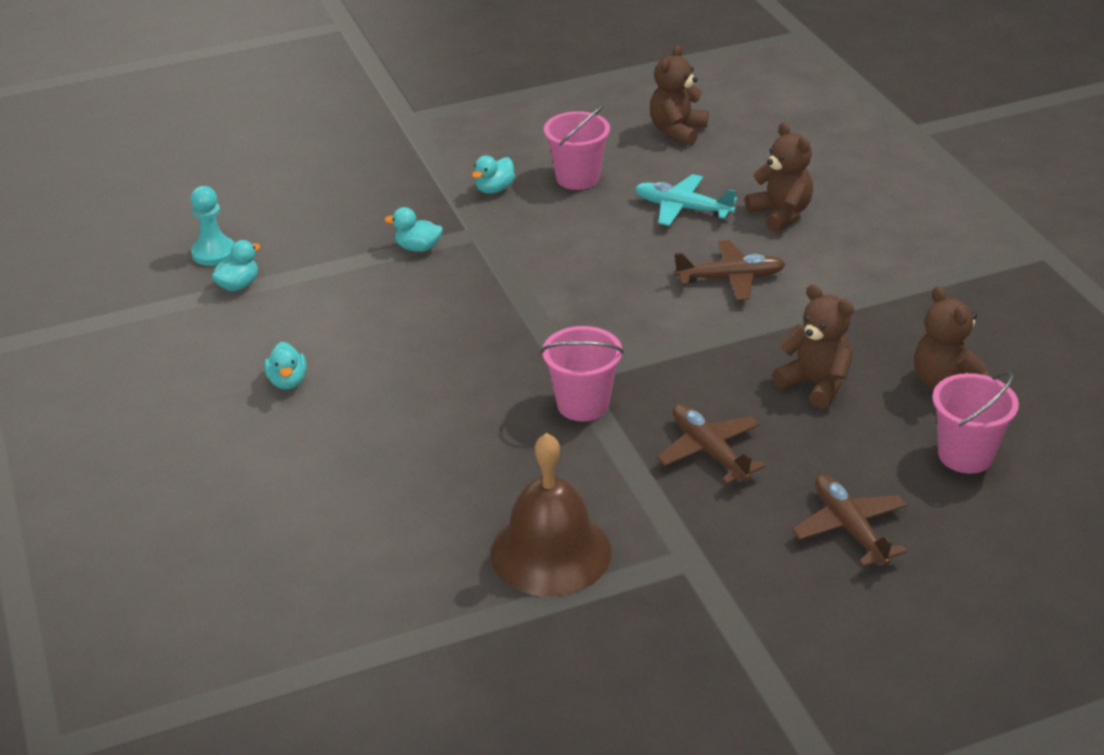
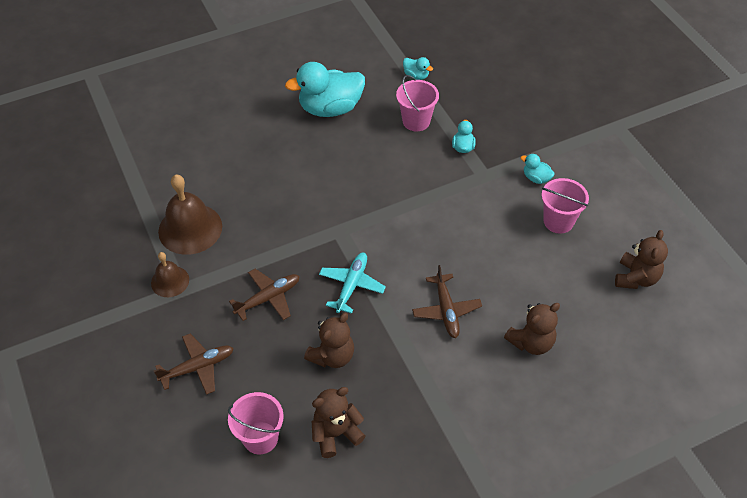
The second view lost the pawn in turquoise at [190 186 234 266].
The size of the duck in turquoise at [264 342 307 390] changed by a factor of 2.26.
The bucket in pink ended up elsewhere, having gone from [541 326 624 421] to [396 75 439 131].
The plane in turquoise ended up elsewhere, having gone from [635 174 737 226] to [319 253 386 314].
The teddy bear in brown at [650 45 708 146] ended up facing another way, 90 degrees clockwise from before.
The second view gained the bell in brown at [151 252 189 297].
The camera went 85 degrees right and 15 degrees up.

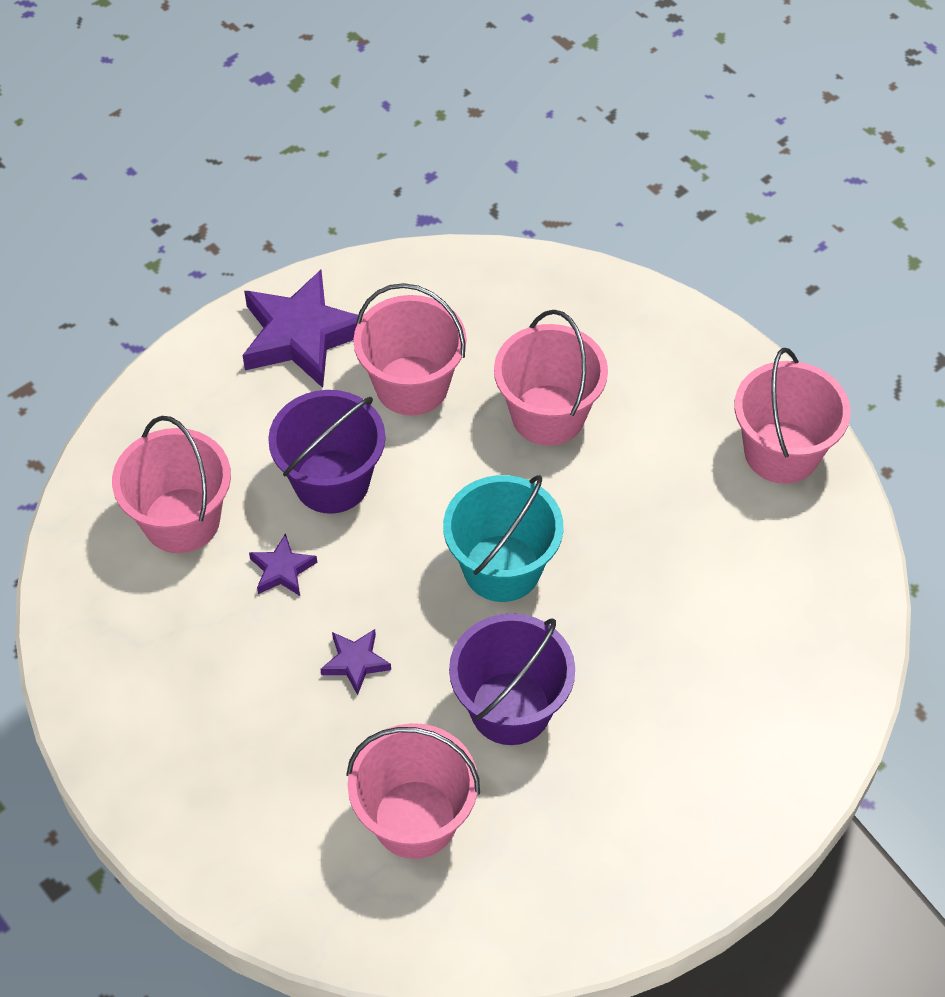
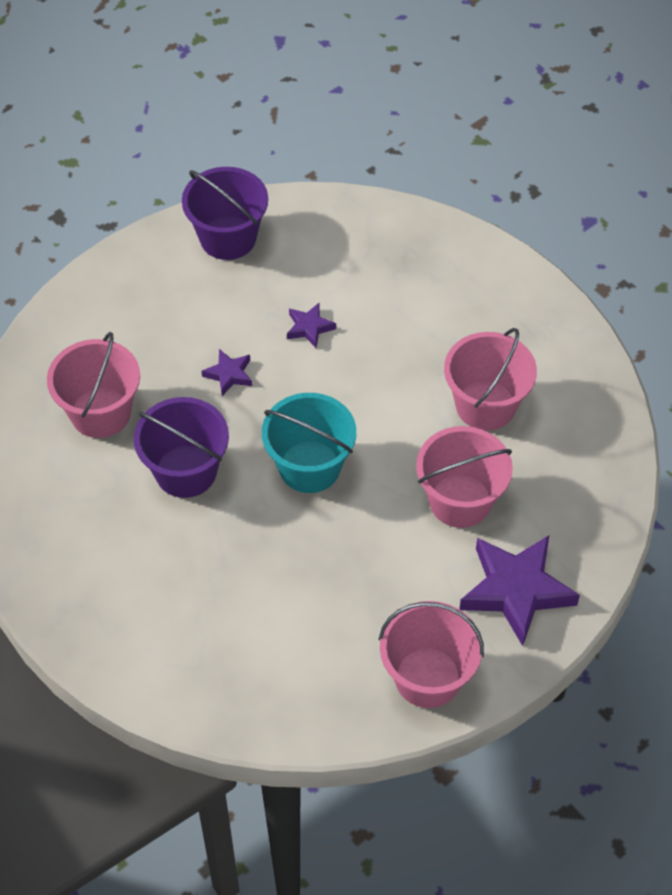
The second view lost the bucket in pink at [112 416 231 553].
The star in purple ended up elsewhere, having gone from [243 270 358 388] to [459 536 580 646].
The bucket in purple ended up elsewhere, having gone from [268 390 385 514] to [182 167 268 260].
The camera went 90 degrees right and 0 degrees up.

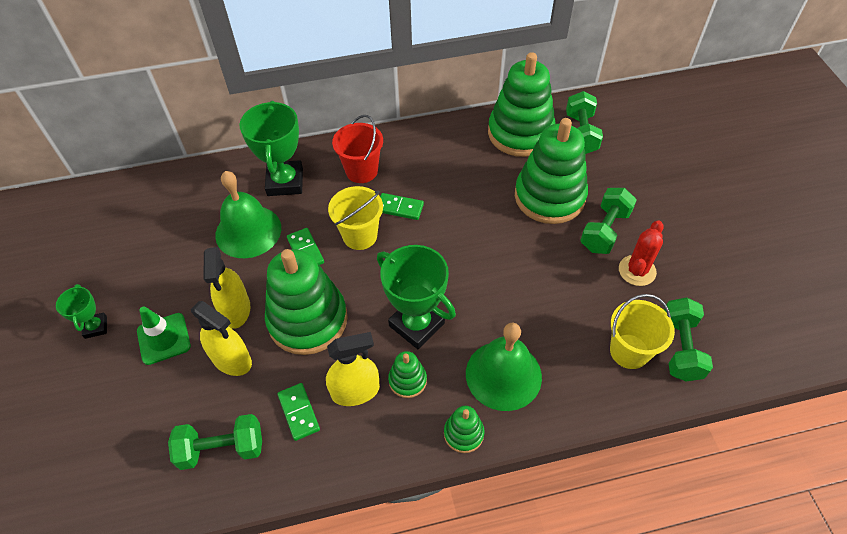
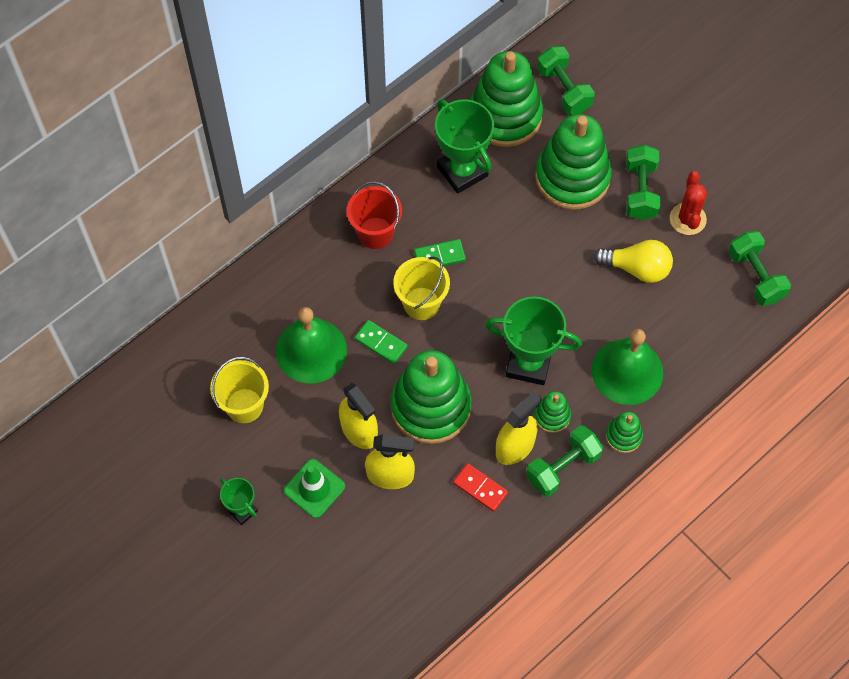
The dumbbell in green ended up elsewhere, having gone from [168 414 262 470] to [526 425 603 497].
The trophy in green ended up elsewhere, having gone from [240 101 303 196] to [435 99 494 194].
What was the domino in green at [278 383 320 441] turned into the domino in red at [453 463 508 512].
The bucket in yellow ended up elsewhere, having gone from [610 294 675 369] to [210 357 269 423].
The second view gained the light bulb in yellow at [594 240 673 283].
The camera went 30 degrees left and 10 degrees up.

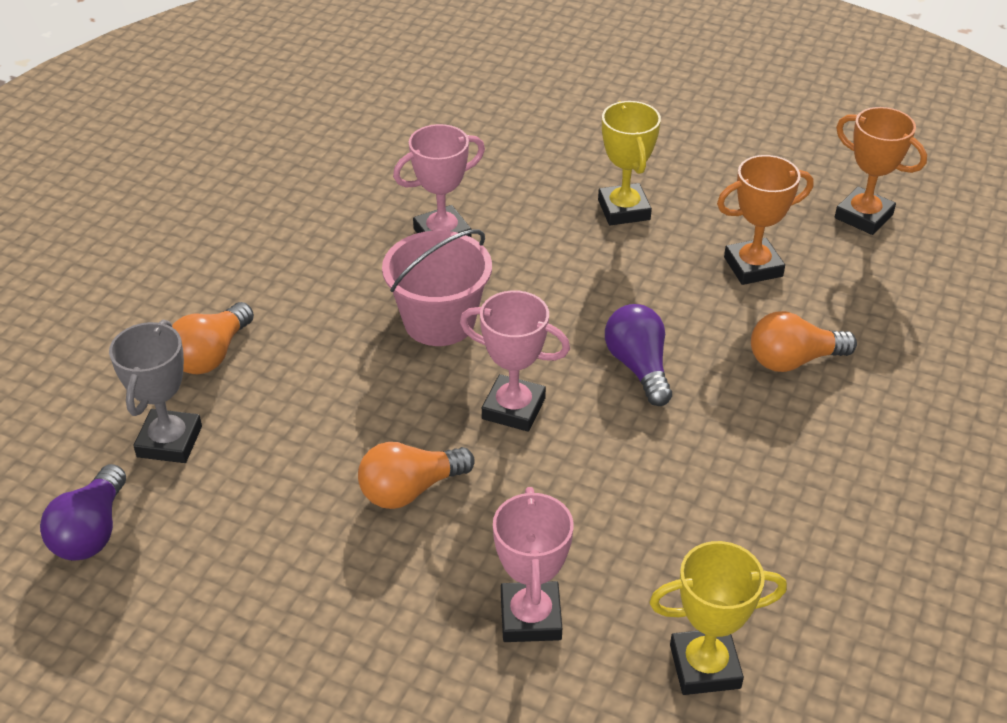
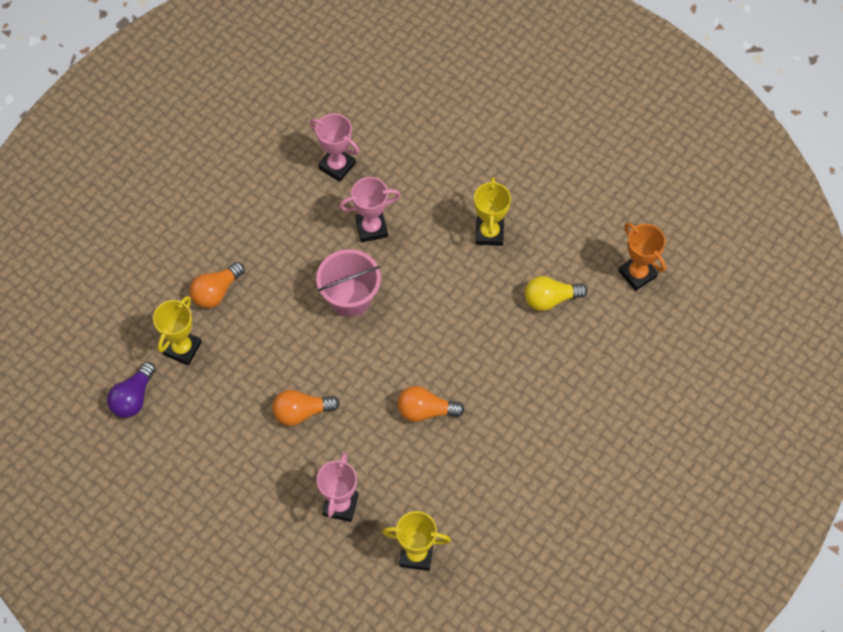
What was the trophy in grey at [109 320 202 463] turned into the trophy in yellow at [153 296 202 366].
The trophy in pink ended up elsewhere, having gone from [460 290 570 432] to [310 114 359 182].
The second view lost the light bulb in purple at [605 304 672 406].
Where the trophy in orange stood at [717 155 813 285], the light bulb in yellow came to stand at [525 276 587 311].
The light bulb in orange ended up elsewhere, having gone from [751 311 857 372] to [398 386 465 422].
The camera went 15 degrees right and 20 degrees up.

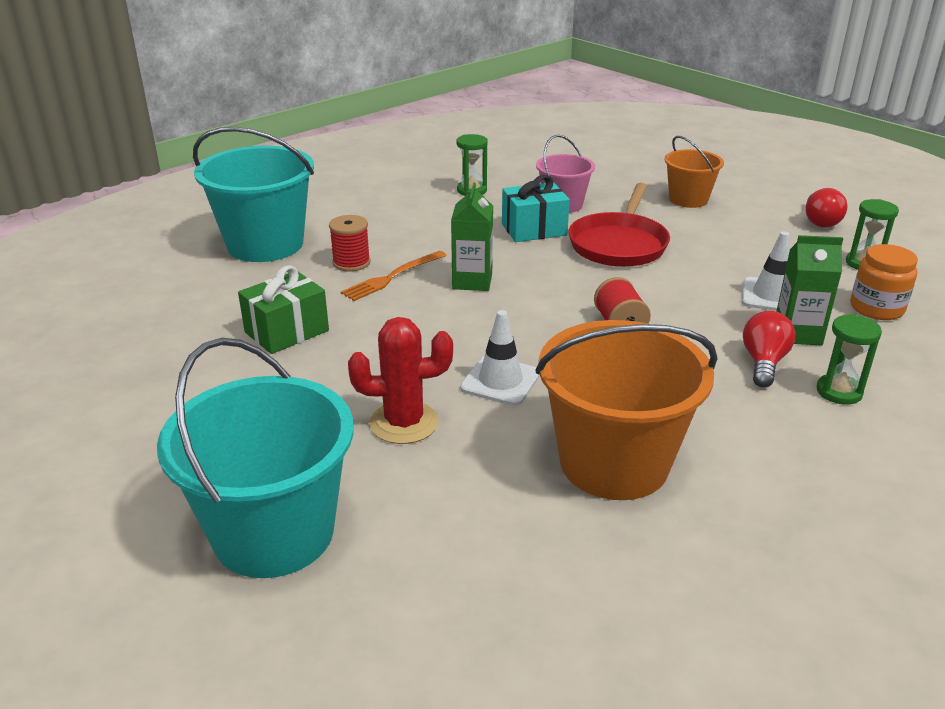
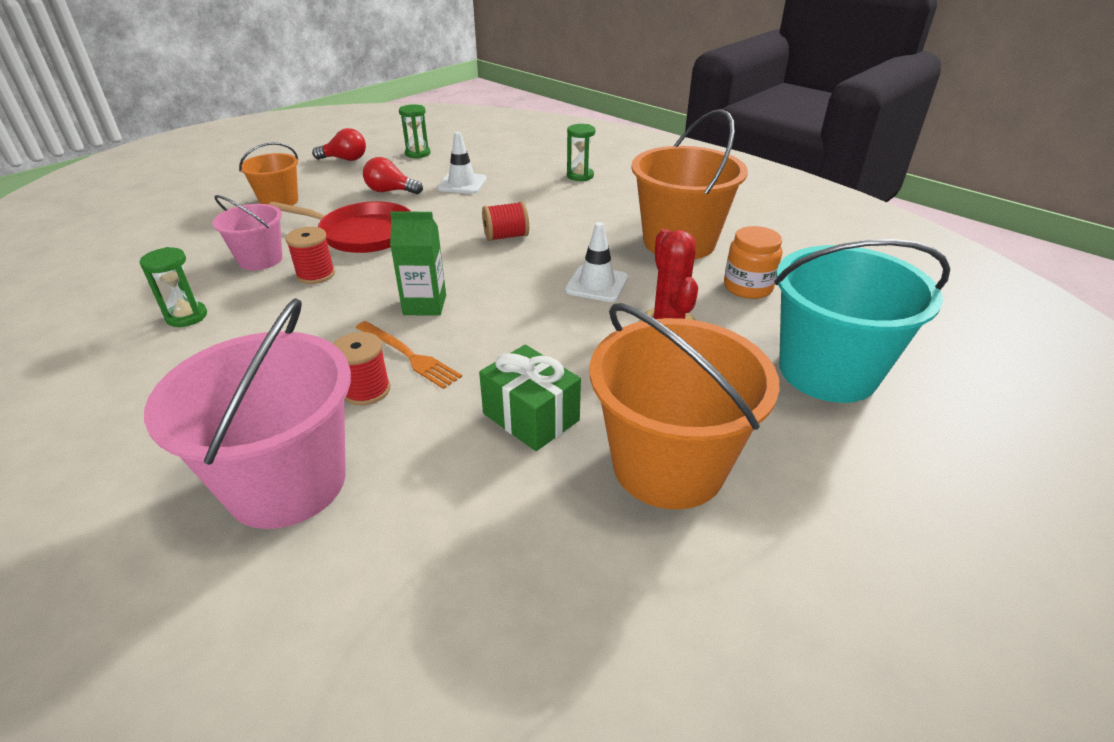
What was the bucket in turquoise at [193 127 314 262] turned into the bucket in pink at [144 298 351 529].
Where the gift in turquoise stood at [502 175 570 242], the spool in red came to stand at [285 227 335 284].
The light bulb in red ended up elsewhere, having gone from [743 311 795 387] to [363 157 423 194].
The second view lost the carton in green at [776 235 843 345].
The jar in orange ended up elsewhere, having gone from [850 244 918 320] to [724 226 782 299].
The second view gained the bucket in orange at [590 303 779 510].
The camera went 95 degrees left and 5 degrees up.

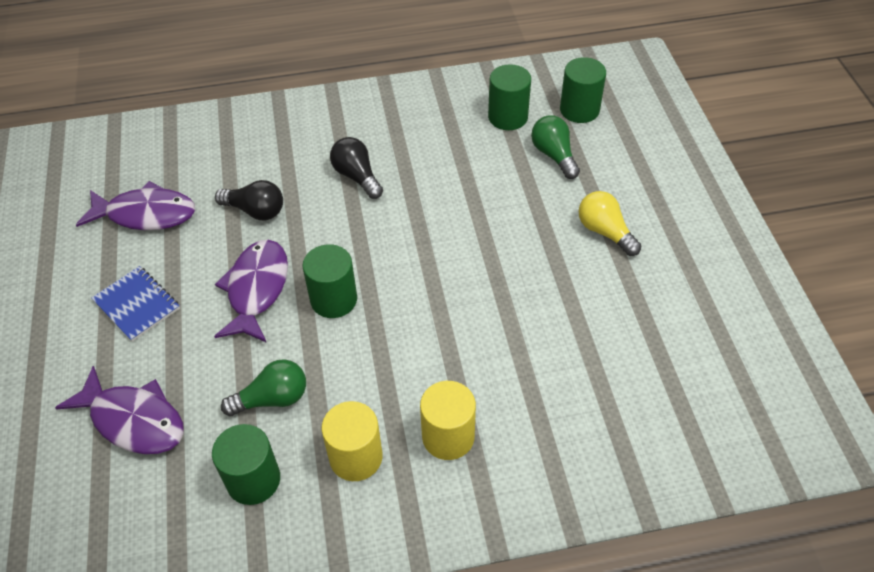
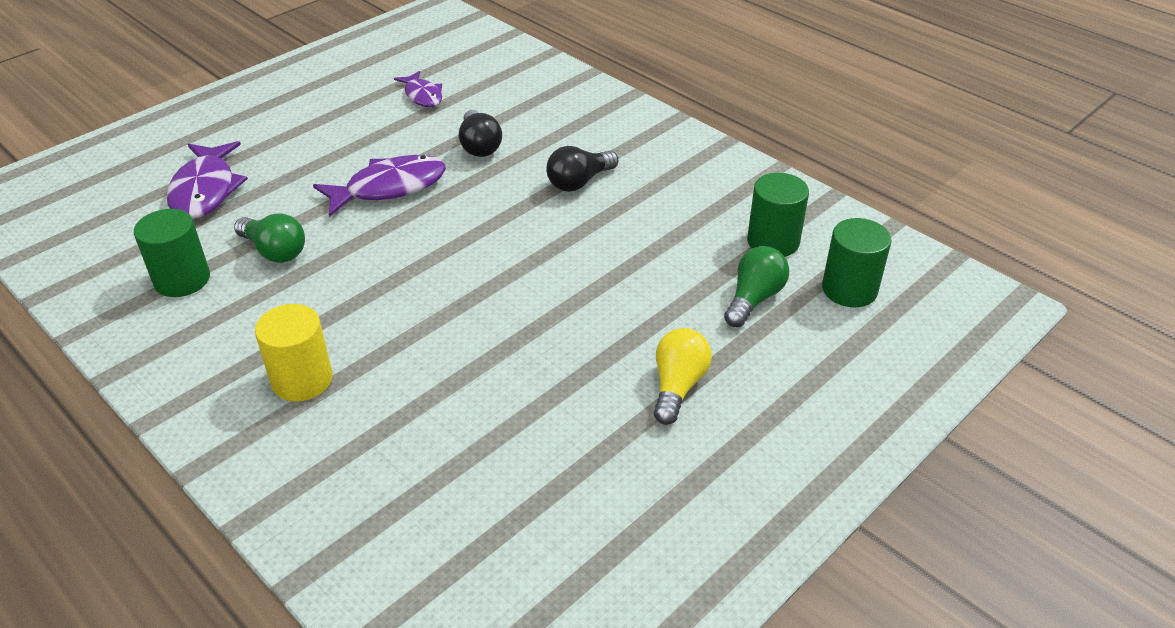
The size of the fish in purple at [76 181 195 230] changed by a factor of 0.61.
The second view lost the notebook in blue at [91 266 180 342].
The second view lost the cylinder in green at [302 244 357 318].
The second view lost the cylinder in yellow at [321 401 382 481].
The light bulb in black at [330 137 383 199] ended up facing another way, 150 degrees counterclockwise from before.
The camera went 55 degrees right and 10 degrees down.

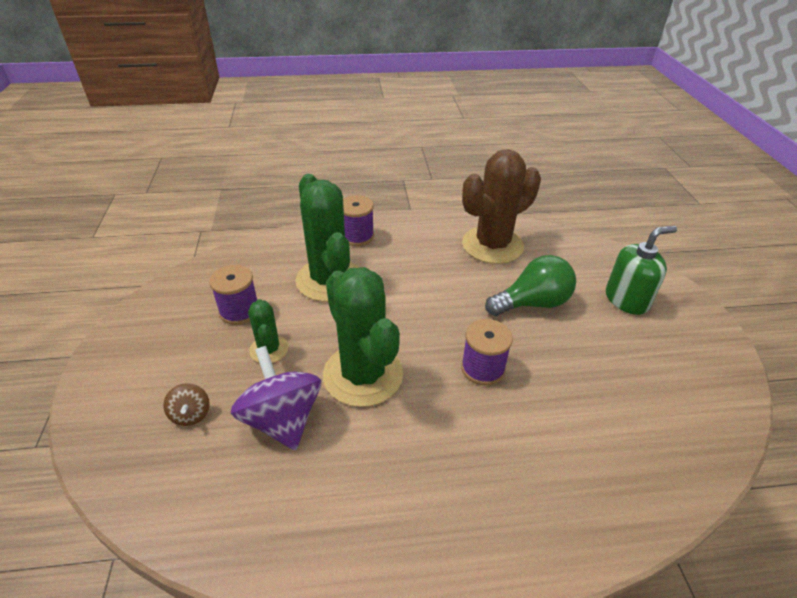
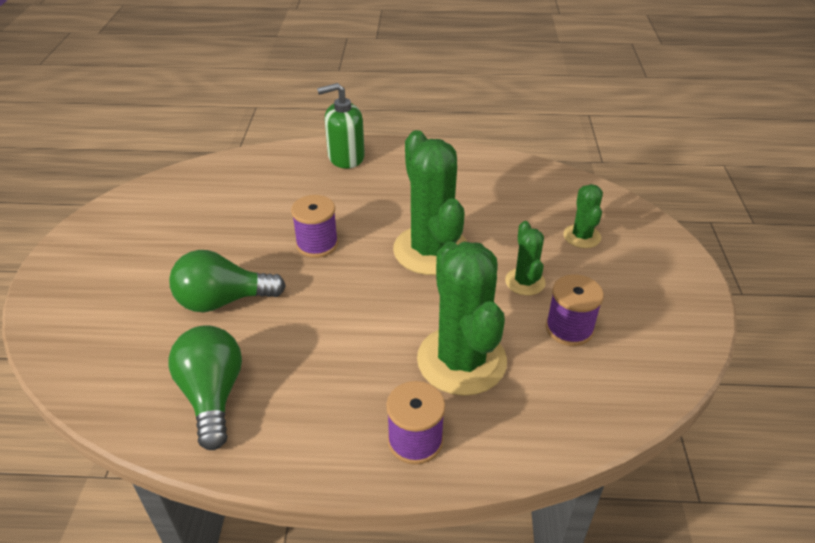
Where the spinning top in brown stood at [163 383 210 426], the cactus in green came to stand at [563 184 603 248].
The second view lost the spinning top in purple at [231 346 321 450].
Where the cactus in brown stood at [462 149 541 264], the light bulb in green came to stand at [169 325 242 450].
The soap dispenser in green ended up elsewhere, having gone from [606 226 677 315] to [317 83 365 169].
The camera went 170 degrees left and 0 degrees up.

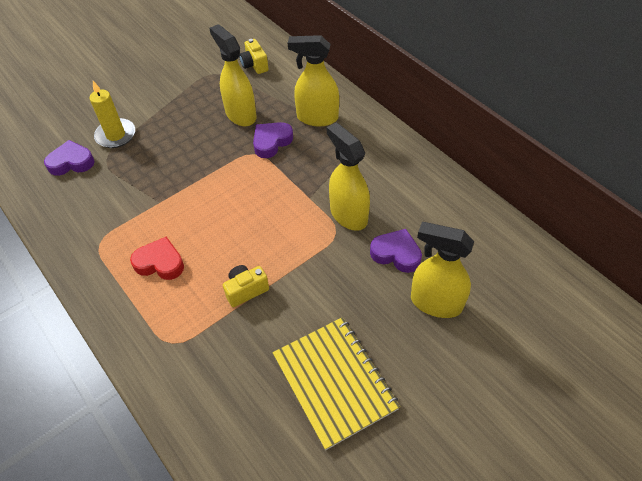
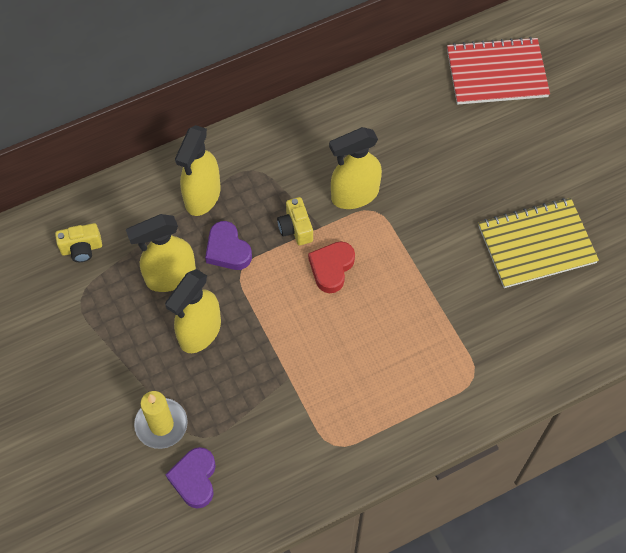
The heart in red ended up elsewhere, having gone from [130 237 184 280] to [308 241 355 293].
The camera in yellow ended up elsewhere, having gone from [223 265 269 307] to [277 197 313 245].
The second view lost the heart in purple at [370 229 422 273].
The spray bottle in yellow ended up elsewhere, having gone from [411 222 474 318] to [165 269 221 353].
The second view gained the notebook in red at [447 37 550 105].
The camera went 80 degrees left and 10 degrees up.

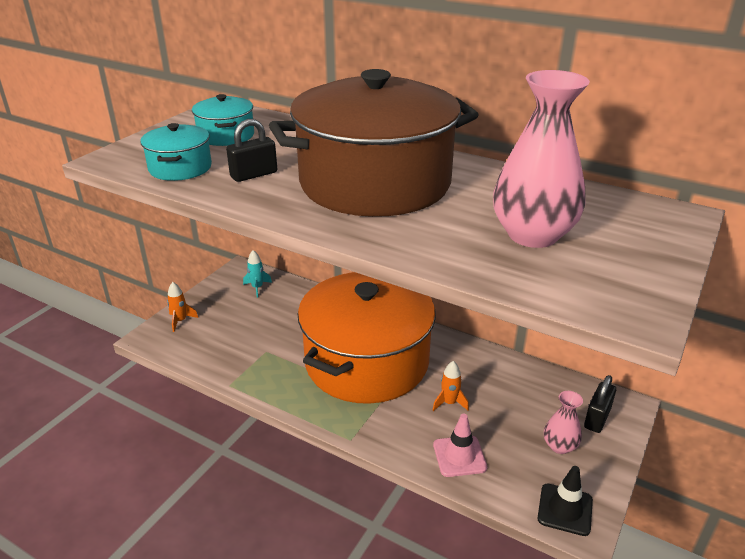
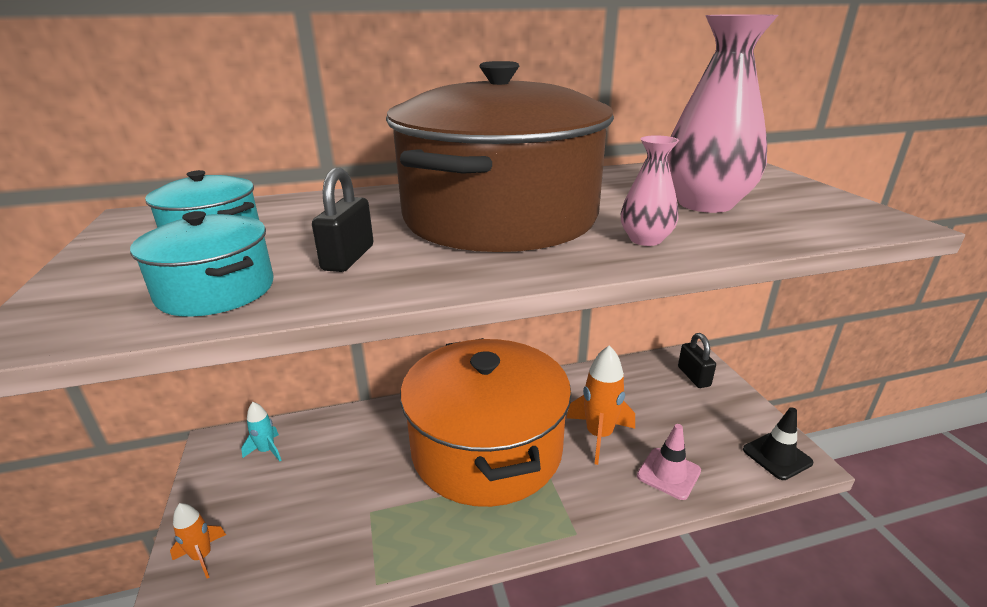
The size of the rocket in orange at [433 361 469 411] changed by a factor of 1.77.
The vase in pink ended up elsewhere, having gone from [544 391 583 454] to [621 135 679 246].
The camera went 45 degrees left and 5 degrees down.

